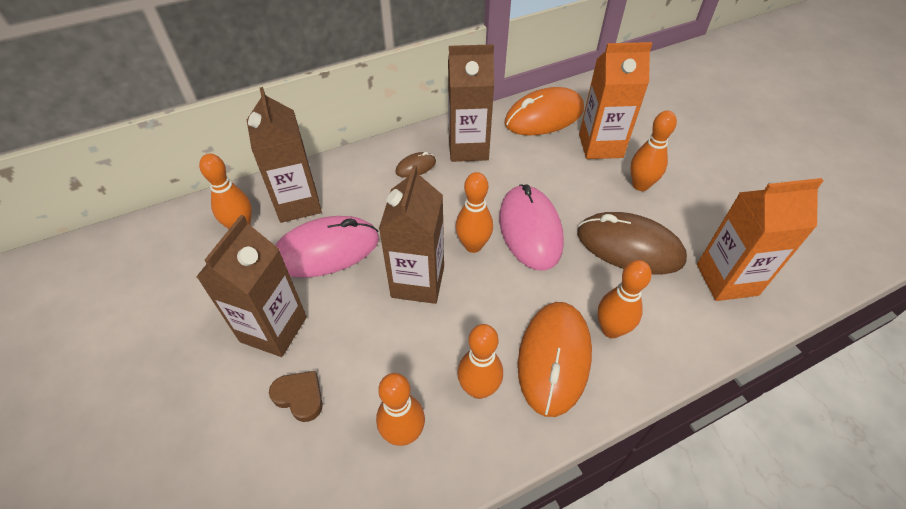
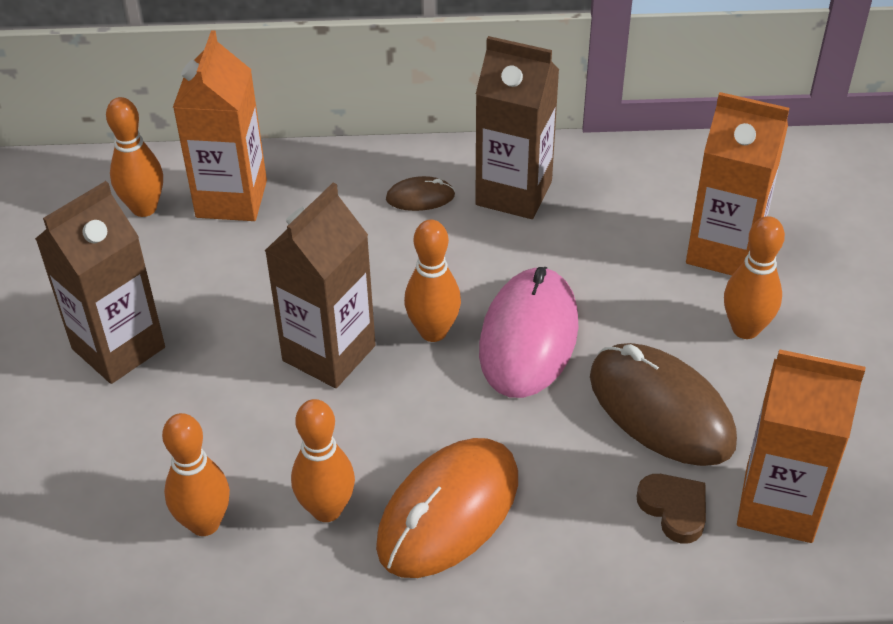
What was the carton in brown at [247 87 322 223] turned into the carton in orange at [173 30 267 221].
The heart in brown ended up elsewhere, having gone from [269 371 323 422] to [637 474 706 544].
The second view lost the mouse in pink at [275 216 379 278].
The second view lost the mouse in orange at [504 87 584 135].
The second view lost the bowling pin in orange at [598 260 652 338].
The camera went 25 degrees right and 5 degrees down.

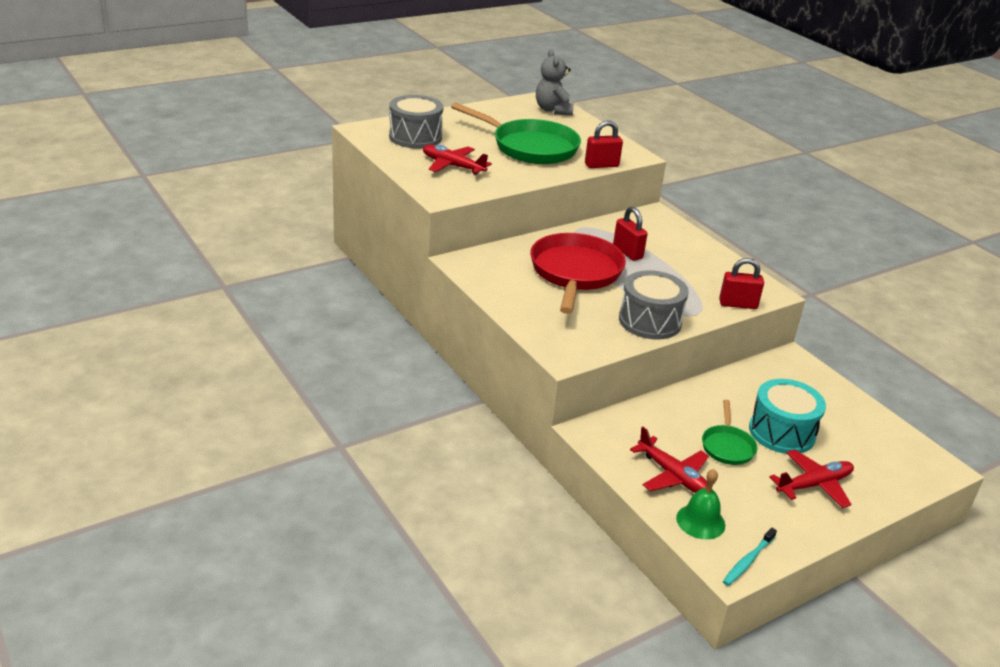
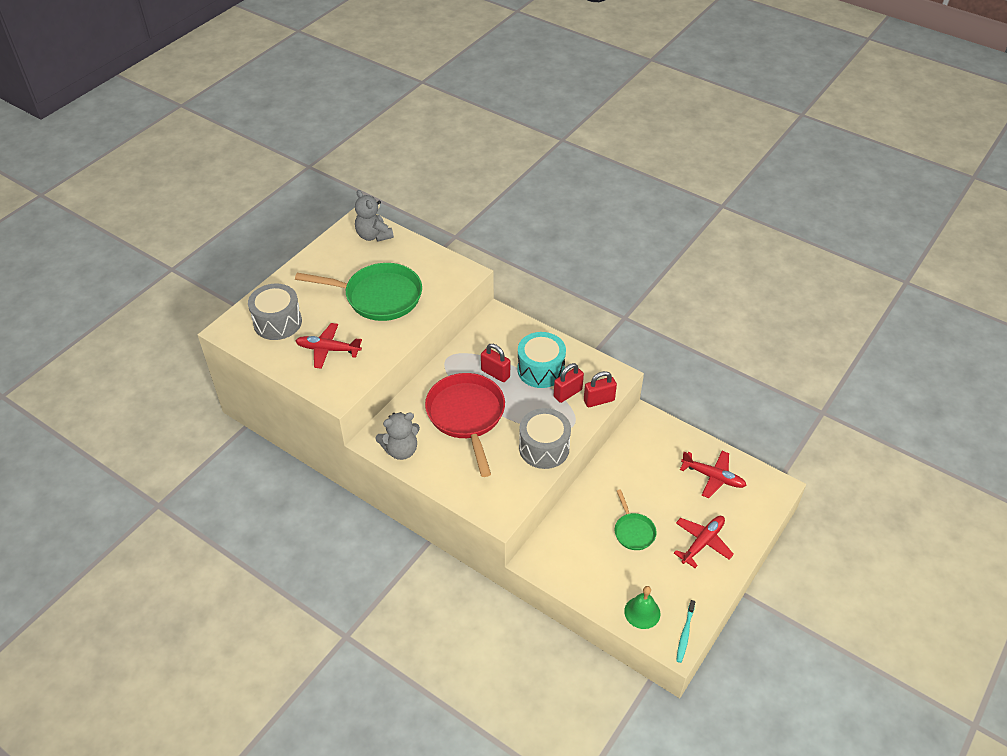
The padlock in red ended up elsewhere, having gone from [585 120 623 168] to [554 363 584 403].
The plane in red ended up elsewhere, having gone from [630 427 709 493] to [680 451 747 498].
The drum in turquoise ended up elsewhere, having gone from [749 379 826 454] to [517 332 566 388].
The second view gained the teddy bear in grey at [375 412 420 460].
The camera went 20 degrees left and 15 degrees up.

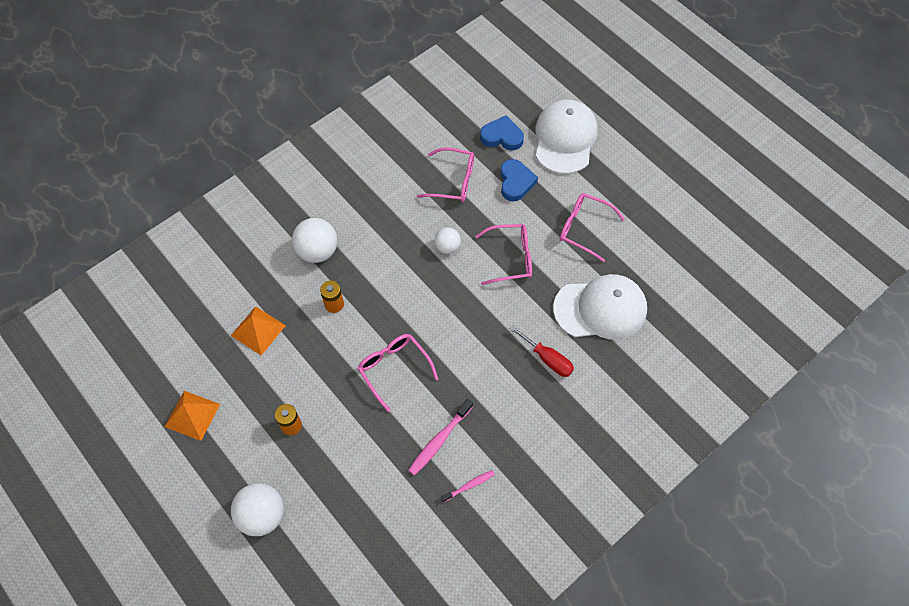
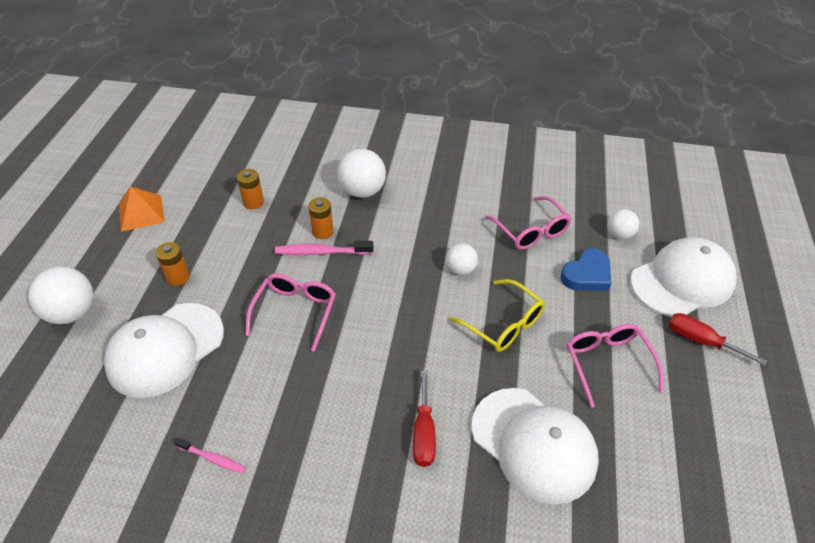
Where the pyramid in orange stood at [231 306 286 355], the battery in orange came to stand at [237 169 264 210].
The toothbrush in pink ended up elsewhere, having gone from [408 399 473 476] to [275 241 374 255].
What was the glasses in pink at [475 224 532 285] turned into the glasses in yellow at [449 279 545 352].
Where the heart in blue stood at [480 115 524 150], the ball in white came to stand at [608 209 639 239].
The second view gained the cap in white at [104 303 224 398].
The second view gained the screwdriver in red at [668 313 767 365].
The camera went 50 degrees right and 15 degrees down.

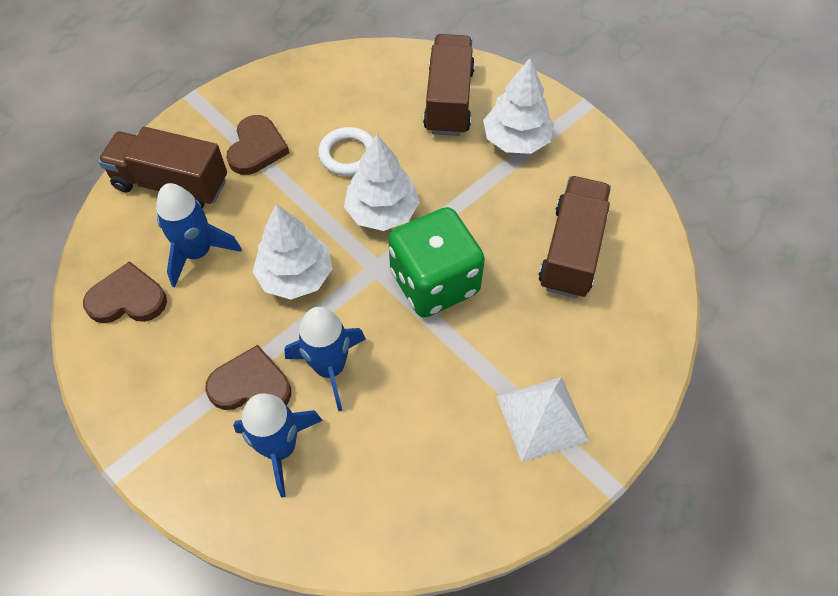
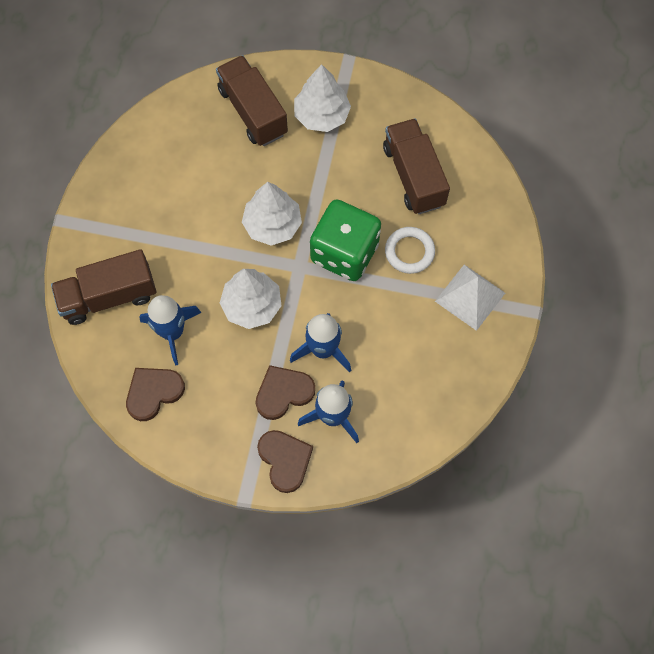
The heart in brown ended up elsewhere, having gone from [226 115 289 175] to [257 430 313 493].
The ring in white ended up elsewhere, having gone from [318 127 374 176] to [385 227 435 274].
The camera went 35 degrees left and 10 degrees up.

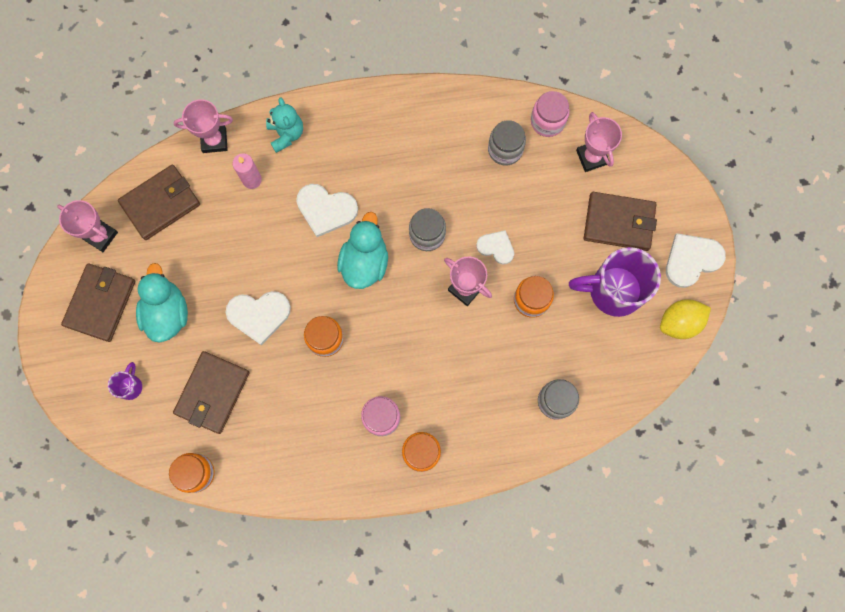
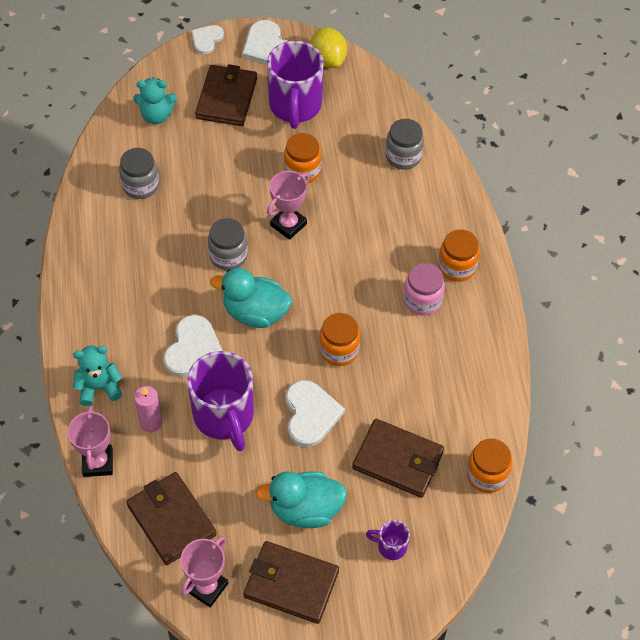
The heart in white ended up elsewhere, having gone from [476 230 514 264] to [191 25 224 54].
The second view lost the jar in pink at [531 91 570 137].
Where the trophy in pink stood at [576 112 622 172], the teddy bear in turquoise came to stand at [133 78 177 124].
The second view gained the mug in purple at [187 351 254 451].
The camera went 90 degrees left and 20 degrees down.

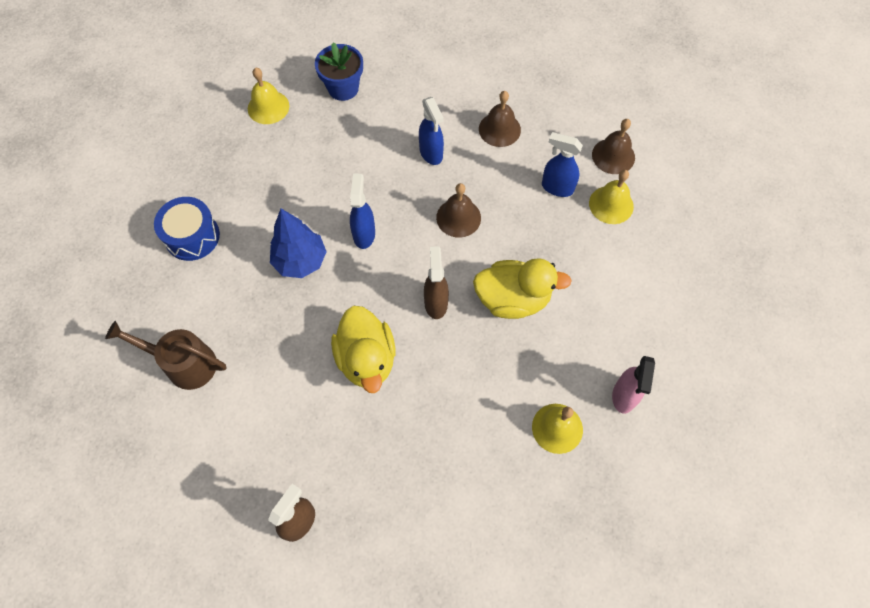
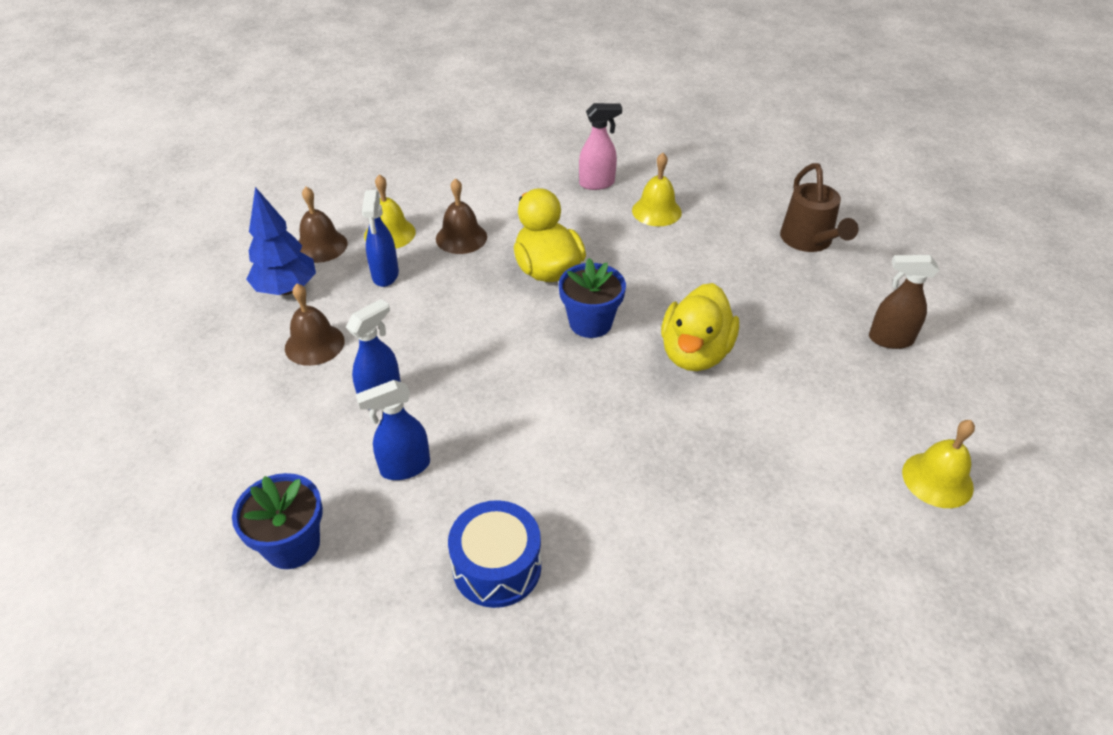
The watering can in brown ended up elsewhere, having gone from [105 321 227 390] to [780 163 859 252].
The drum in blue ended up elsewhere, having gone from [154 197 220 261] to [448 500 541 608].
The bell in yellow ended up elsewhere, having gone from [248 68 289 124] to [902 420 975 508].
The tree in blue ended up elsewhere, having gone from [270 208 327 278] to [246 187 316 295].
The duck in yellow at [331 306 396 393] ended up facing another way, 150 degrees clockwise from before.
The spray bottle in blue ended up elsewhere, having gone from [350 173 375 249] to [356 380 430 480].
Where the spray bottle in brown stood at [424 246 449 319], the flower pot in blue came to stand at [559 258 626 338].
The bell in brown ended up elsewhere, having gone from [436 183 481 238] to [436 178 487 254].
The camera went 115 degrees left and 20 degrees down.

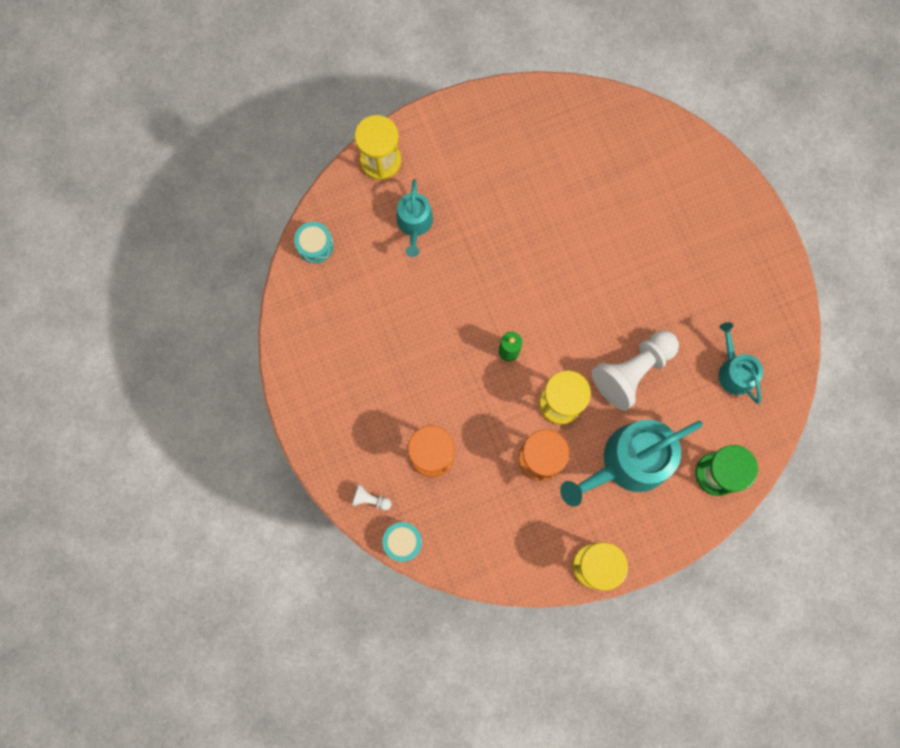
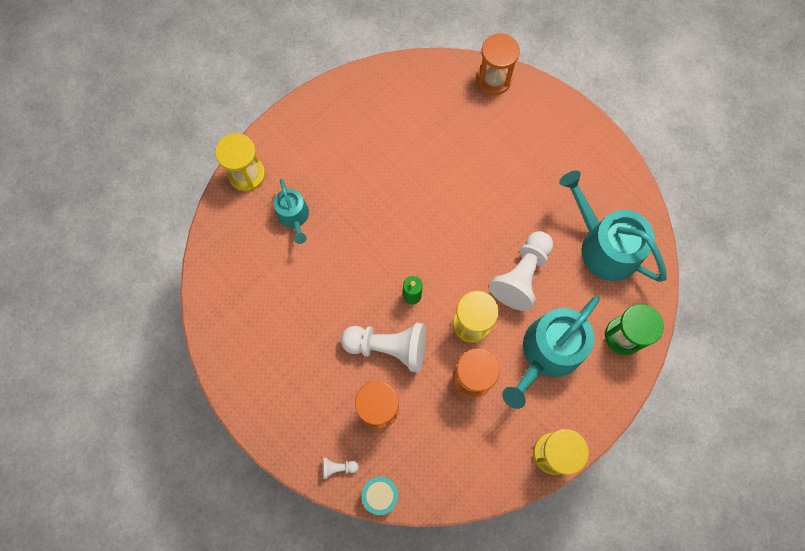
The second view lost the drum in turquoise at [294 222 334 263].
The size of the watering can in turquoise at [719 322 763 404] changed by a factor of 1.81.
The second view gained the pawn in white at [341 323 426 372].
The second view gained the hourglass in orange at [477 33 520 95].
The camera went 20 degrees left and 5 degrees down.

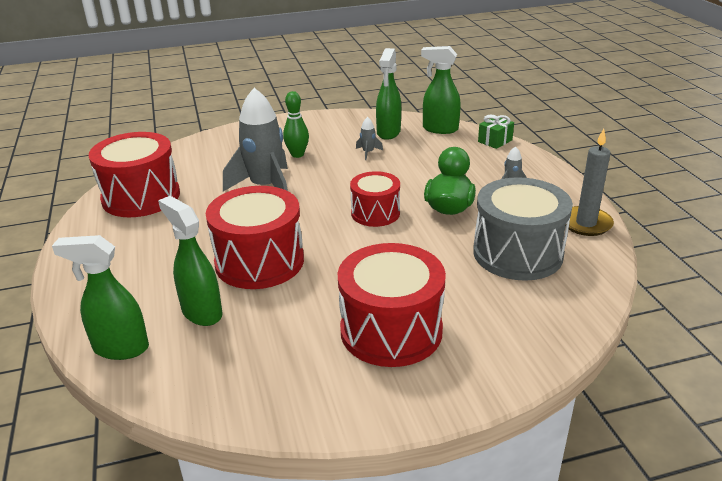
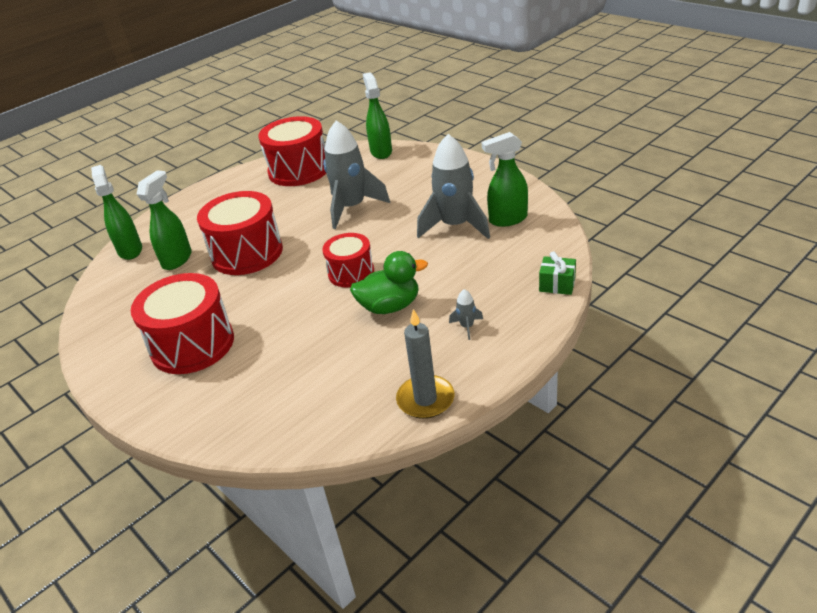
The second view lost the bowling pin in green at [283 91 309 158].
The size of the rocket in grey at [356 117 383 160] changed by a factor of 2.49.
The spray bottle in green ended up elsewhere, having gone from [421 46 461 134] to [363 72 392 159].
The second view lost the drum in grey at [473 177 573 281].
The camera went 65 degrees right and 5 degrees up.

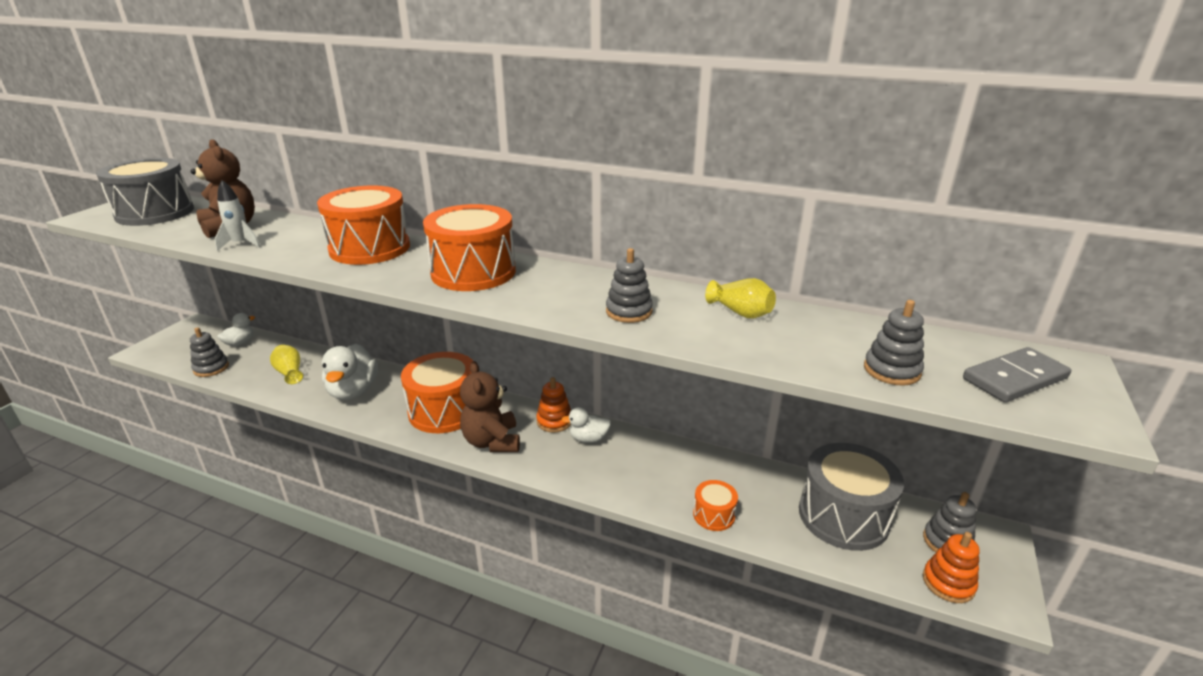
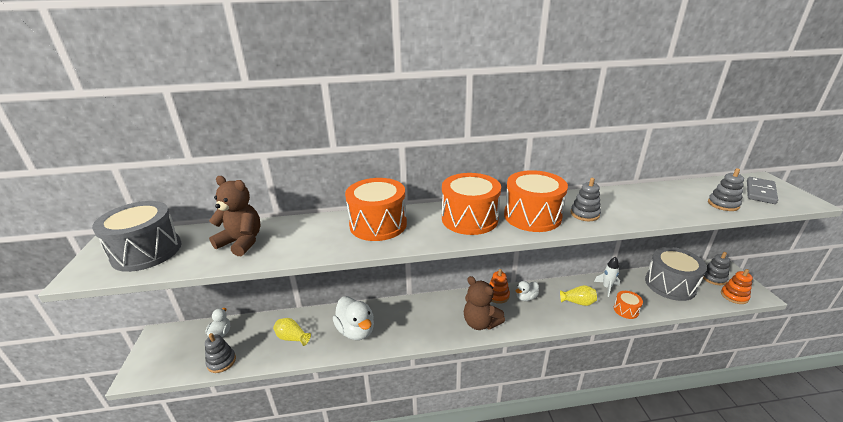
The rocket in white ended up elsewhere, having gone from [215 180 261 251] to [594 257 620 297].
The drum in orange ended up elsewhere, having gone from [401 352 473 433] to [504 170 568 232].
The vase in yellow ended up elsewhere, having gone from [705 278 776 318] to [560 285 597 306].
The camera went 30 degrees left and 0 degrees up.

